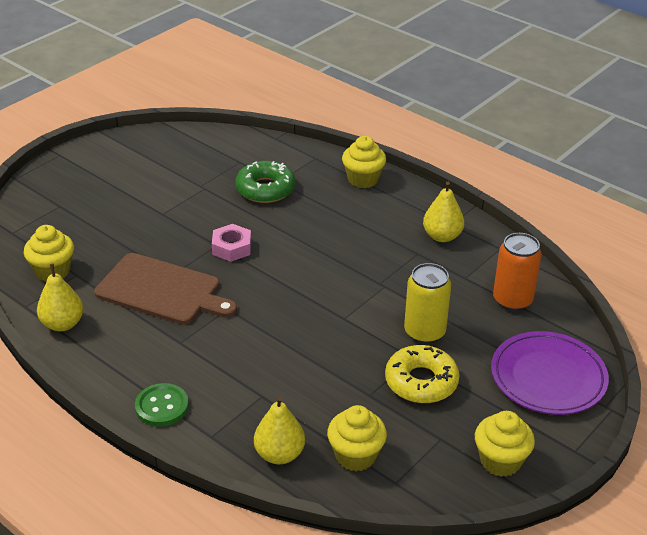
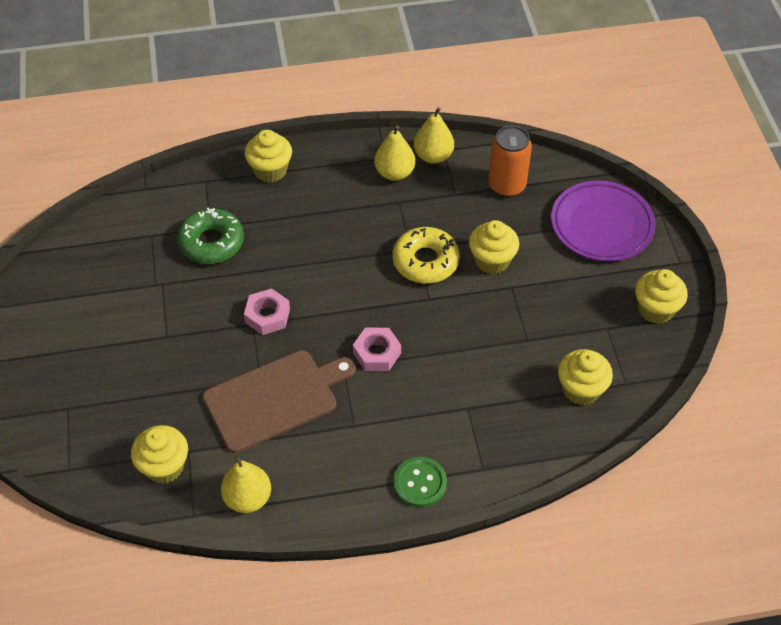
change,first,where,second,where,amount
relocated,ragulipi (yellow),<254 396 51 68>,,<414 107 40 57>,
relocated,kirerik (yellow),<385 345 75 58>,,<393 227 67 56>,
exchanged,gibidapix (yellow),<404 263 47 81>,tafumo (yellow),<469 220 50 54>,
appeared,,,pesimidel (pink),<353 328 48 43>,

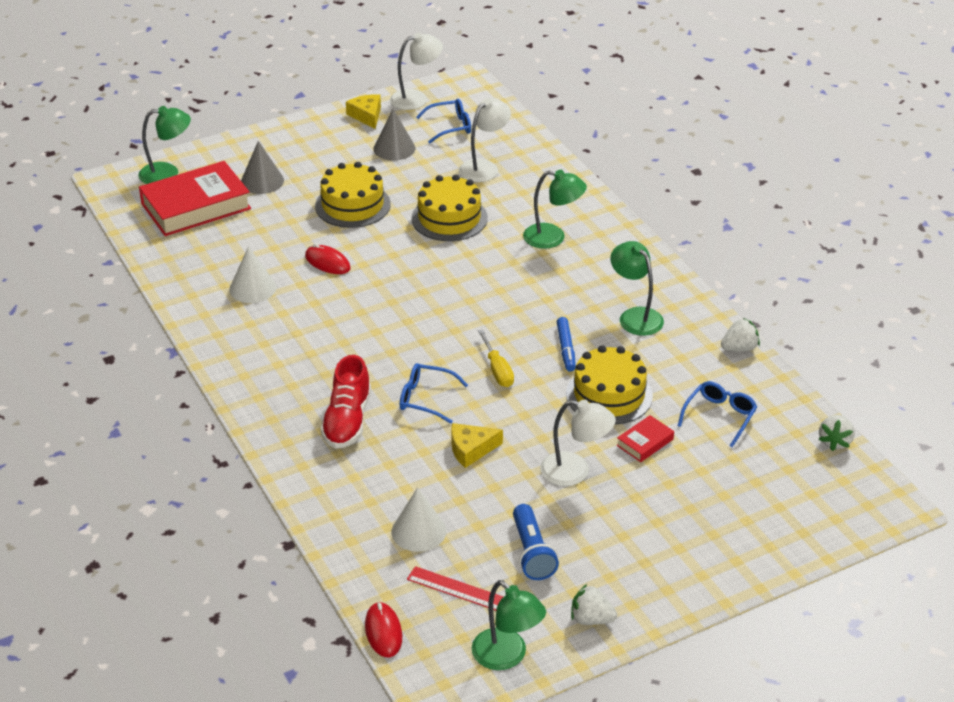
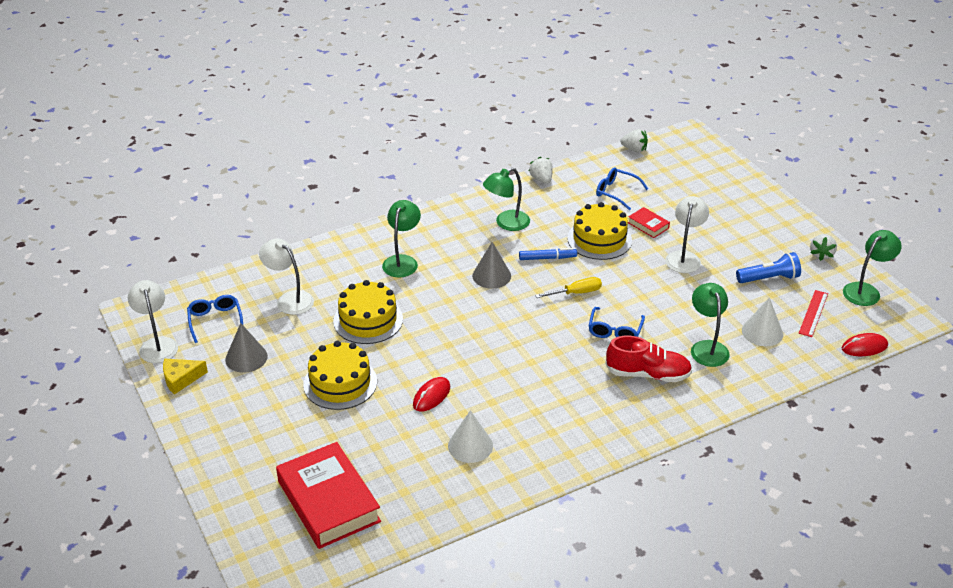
change,first,where,second,where,amount
relocated,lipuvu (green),<138 106 53 78>,,<691 283 39 84>,
relocated,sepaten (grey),<241 141 43 53>,,<472 242 39 47>,
missing,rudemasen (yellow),<451 423 52 45>,,,

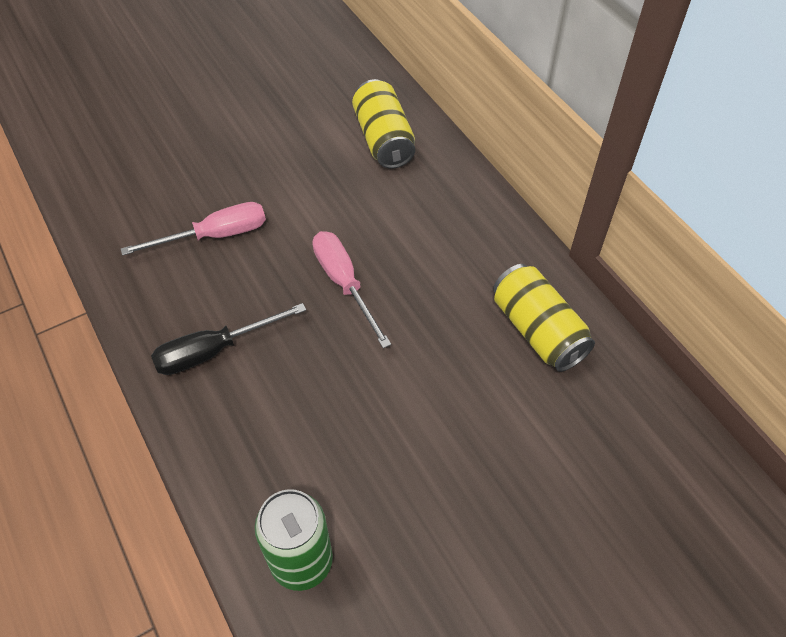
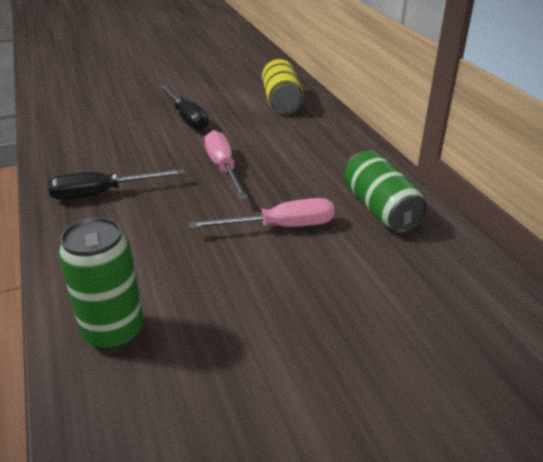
change,first,where,second,where,amount
relocated,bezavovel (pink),<121 202 145 54>,,<189 198 145 30>,
colour,gibidapix (yellow),<493 264 102 108>,gibidapix (green),<344 150 84 83>,
appeared,,,bezavovel (black),<159 85 50 46>,

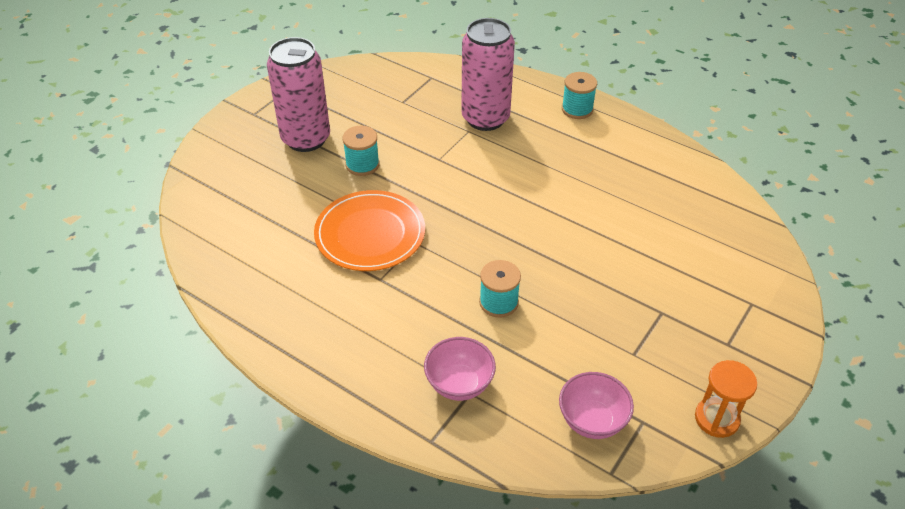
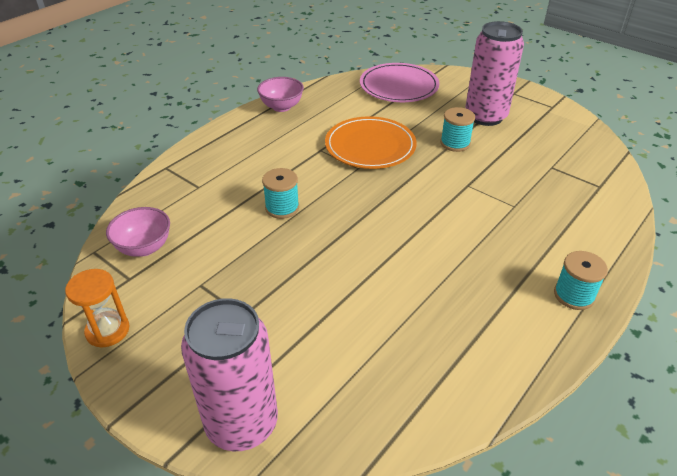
change,first,where,second,where,amount
relocated,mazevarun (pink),<424 337 72 64>,,<257 77 47 35>,
relocated,gibidapix (pink),<461 18 54 113>,,<181 298 97 153>,
appeared,,,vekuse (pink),<360 63 80 39>,

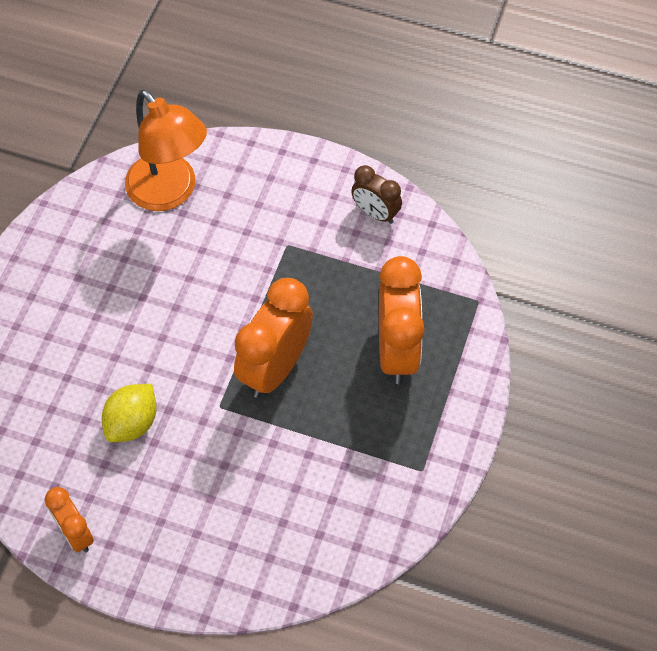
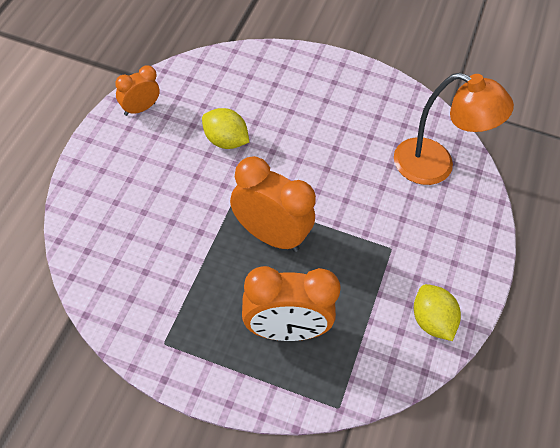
change,first,where,second,where,amount
spun,lipuvu (orange),<125 90 82 121>,,<394 73 120 112>,120 degrees counterclockwise
exchanged,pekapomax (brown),<351 165 51 59>,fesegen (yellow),<414 284 47 57>,

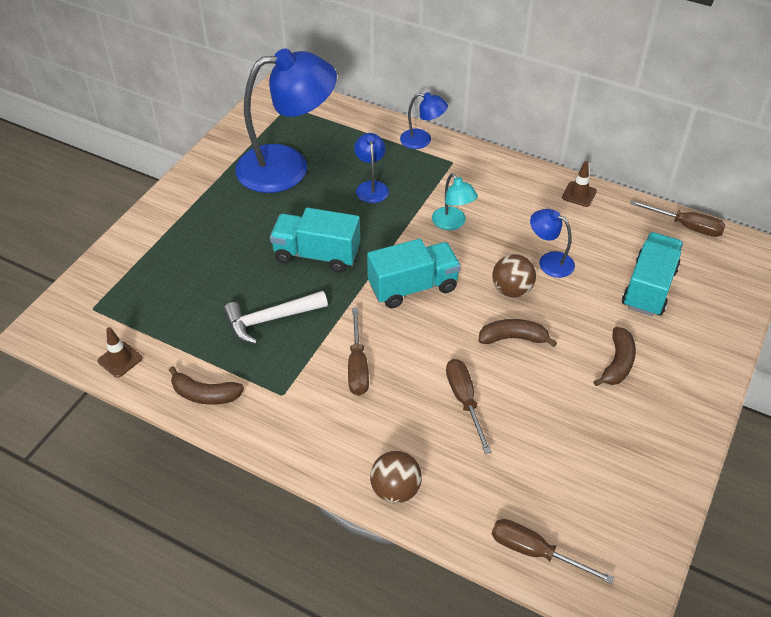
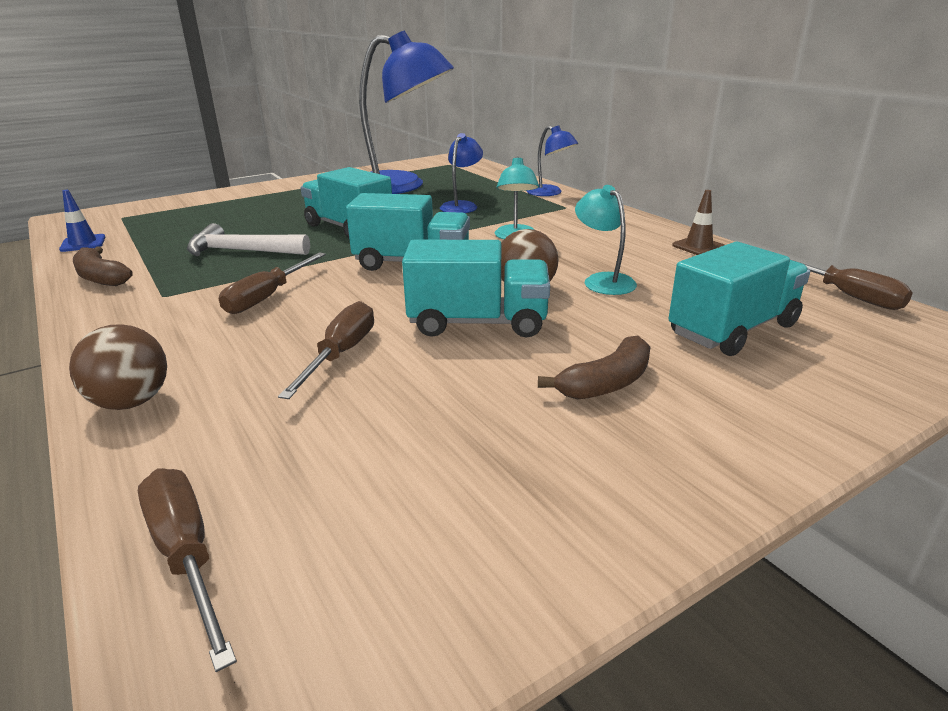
change,first,where,second,where,amount
colour,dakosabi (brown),<98 327 44 51>,dakosabi (blue),<59 190 46 62>,
exchanged,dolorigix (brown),<479 319 78 28>,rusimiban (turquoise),<402 240 148 98>,
colour,lipuvu (blue),<530 209 45 69>,lipuvu (turquoise),<575 185 62 110>,

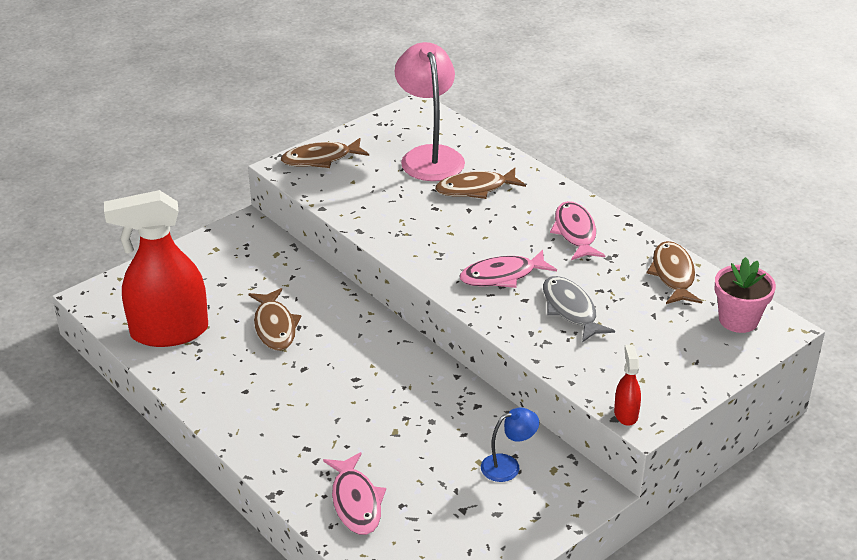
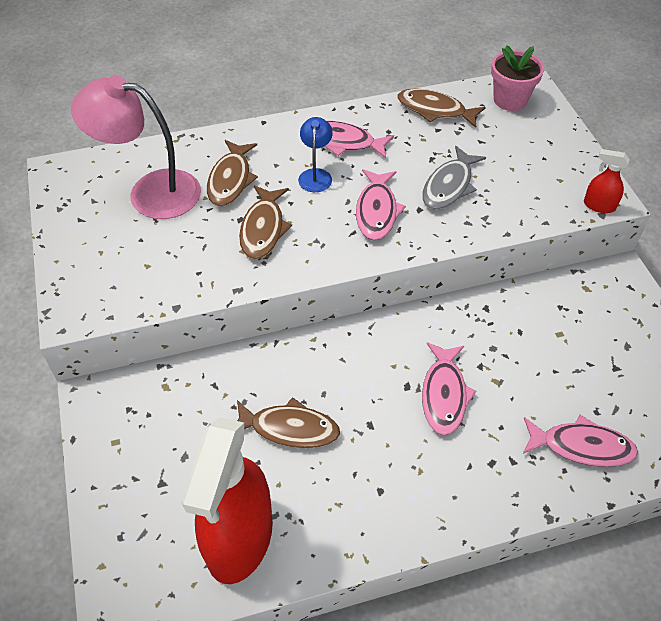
change,first,where,second,where,amount
relocated,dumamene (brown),<281 138 88 30>,,<239 185 53 74>,
relocated,lipuvu (blue),<481 408 58 74>,,<298 117 35 75>,
spun,dumamene (grey),<543 276 72 67>,,<422 146 64 64>,60 degrees counterclockwise
appeared,,,dumamene (pink),<422 342 54 93>,

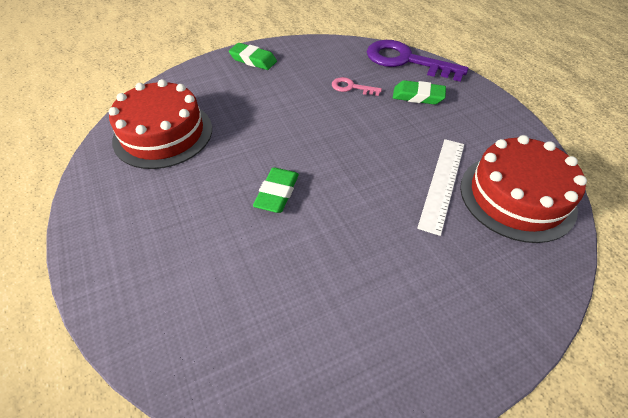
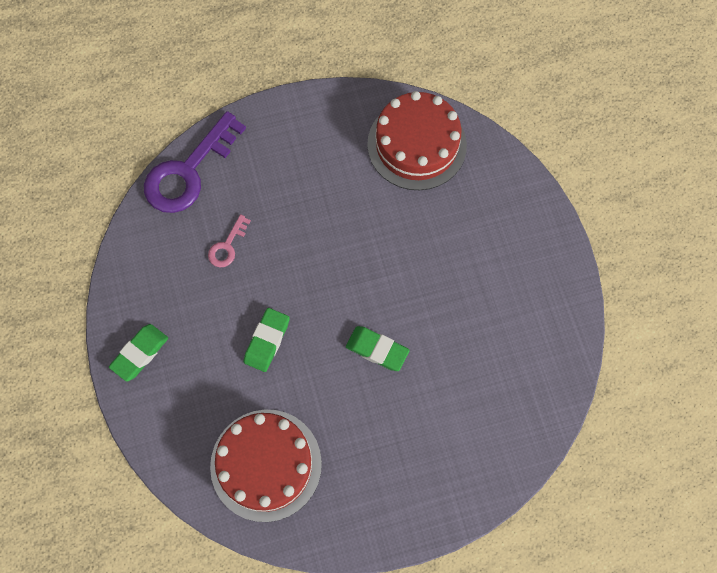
change,first,where,second,where,amount
relocated,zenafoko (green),<393 80 53 25>,,<244 308 46 64>,
missing,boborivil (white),<417 139 47 97>,,,

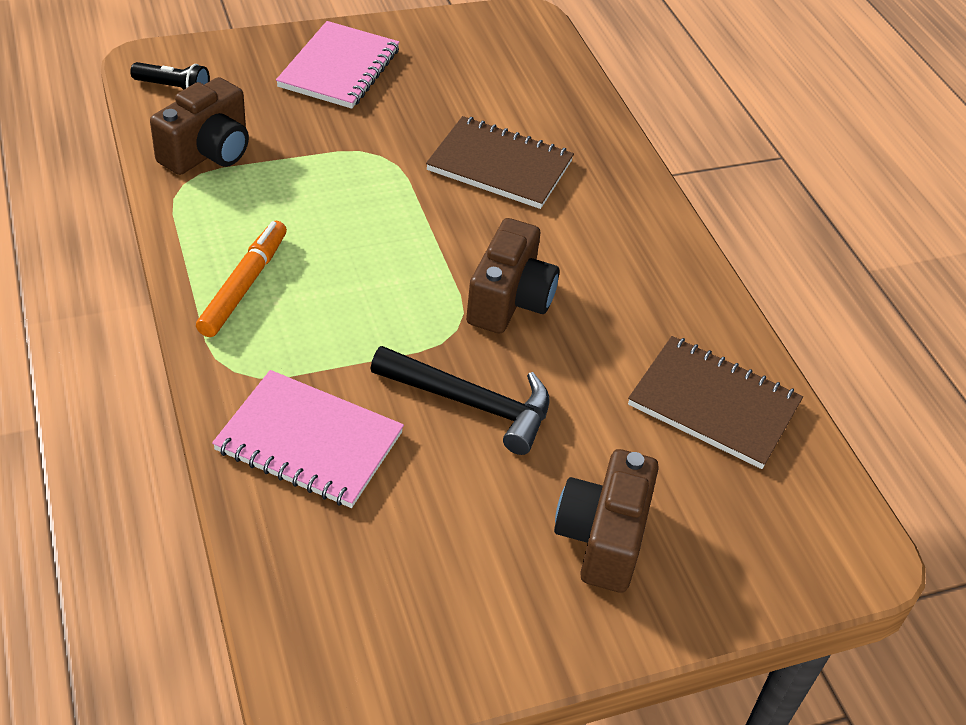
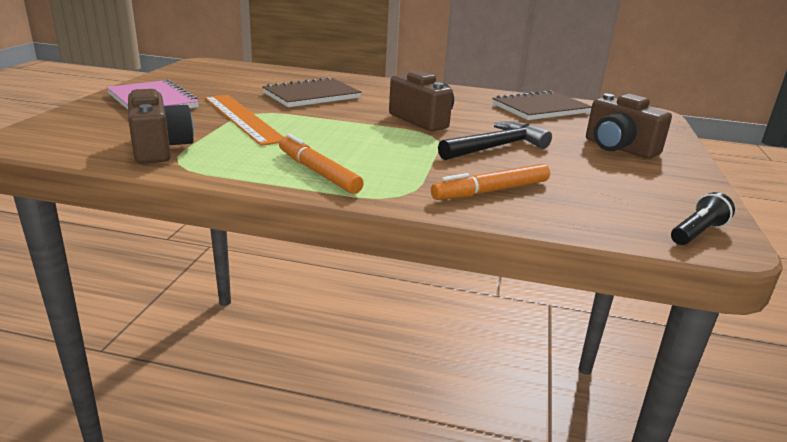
change,first,where,second,where,amount
relocated,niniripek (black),<130 62 80 28>,,<671 192 64 53>,
exchanged,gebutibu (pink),<212 370 192 138>,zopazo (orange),<431 164 119 36>,
appeared,,,boborivil (orange),<205 95 78 51>,

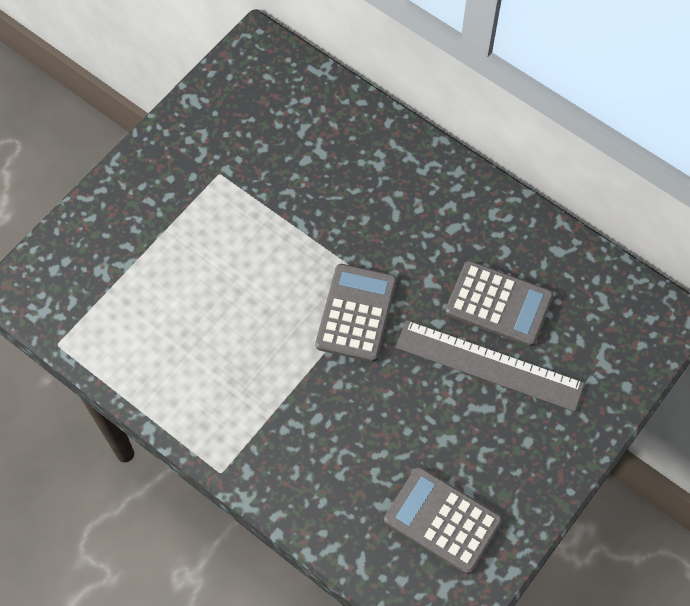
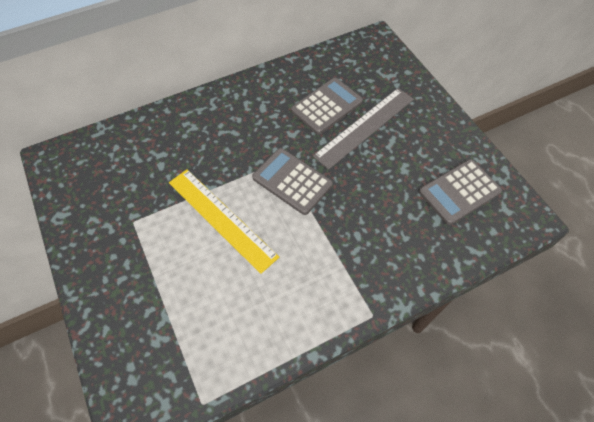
change,first,where,second,where,amount
appeared,,,boborivil (yellow),<169 169 110 105>,

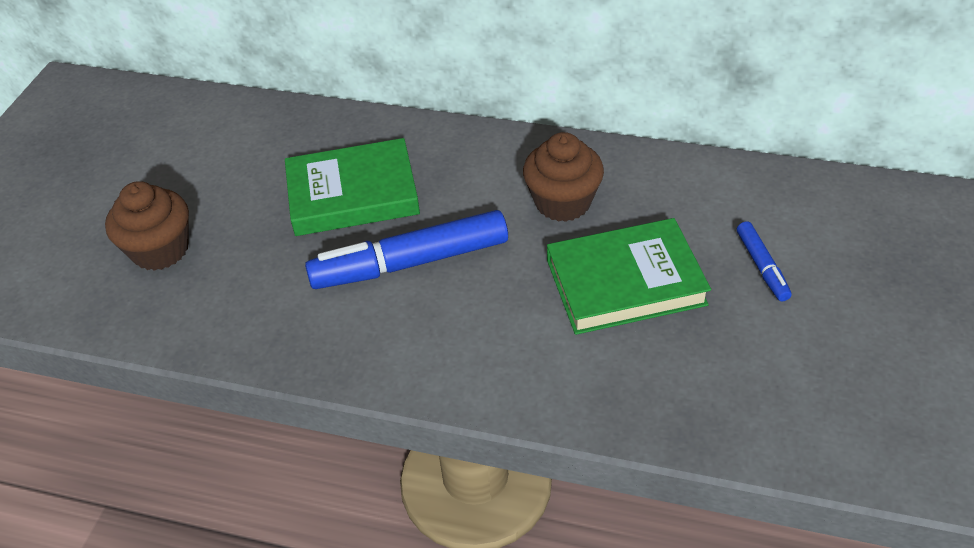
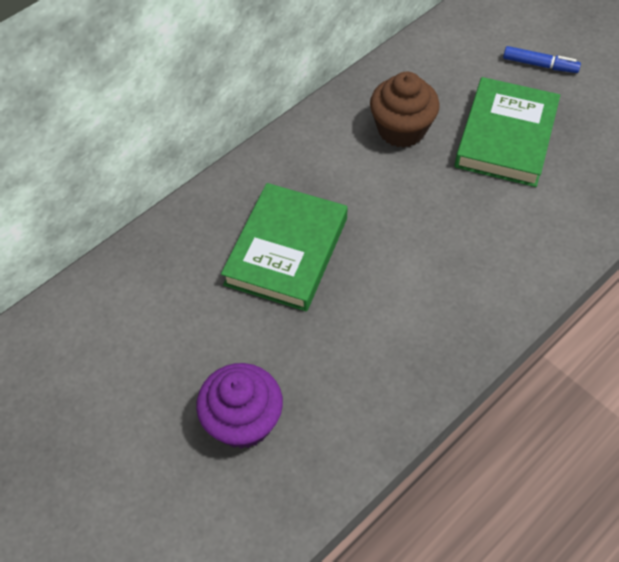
change,first,where,second,where,amount
colour,tafumo (brown),<105 181 84 90>,tafumo (purple),<196 363 87 86>,
missing,zopazo (blue),<305 210 203 79>,,,

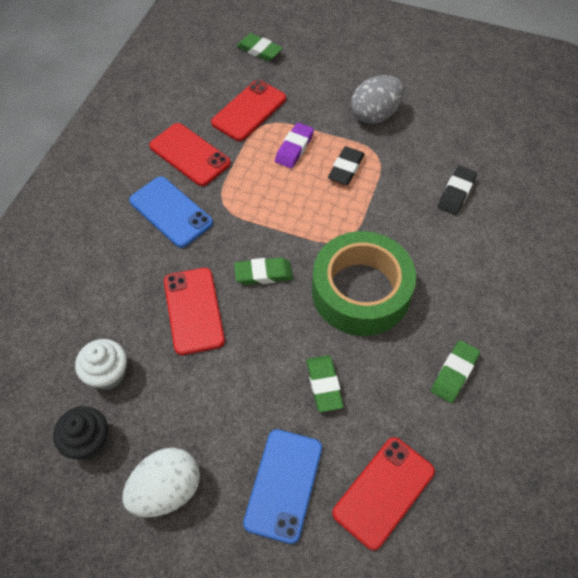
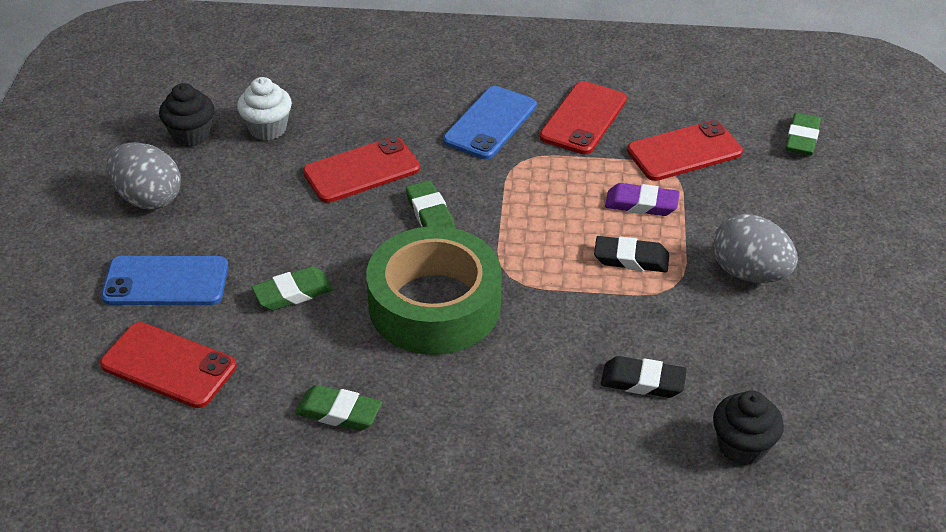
change,first,where,second,where,amount
colour,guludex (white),<122 448 78 69>,guludex (grey),<107 142 74 68>,
spun,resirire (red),<211 80 75 61>,,<627 120 116 61>,45 degrees counterclockwise
appeared,,,tafumo (black),<713 391 71 75>,

